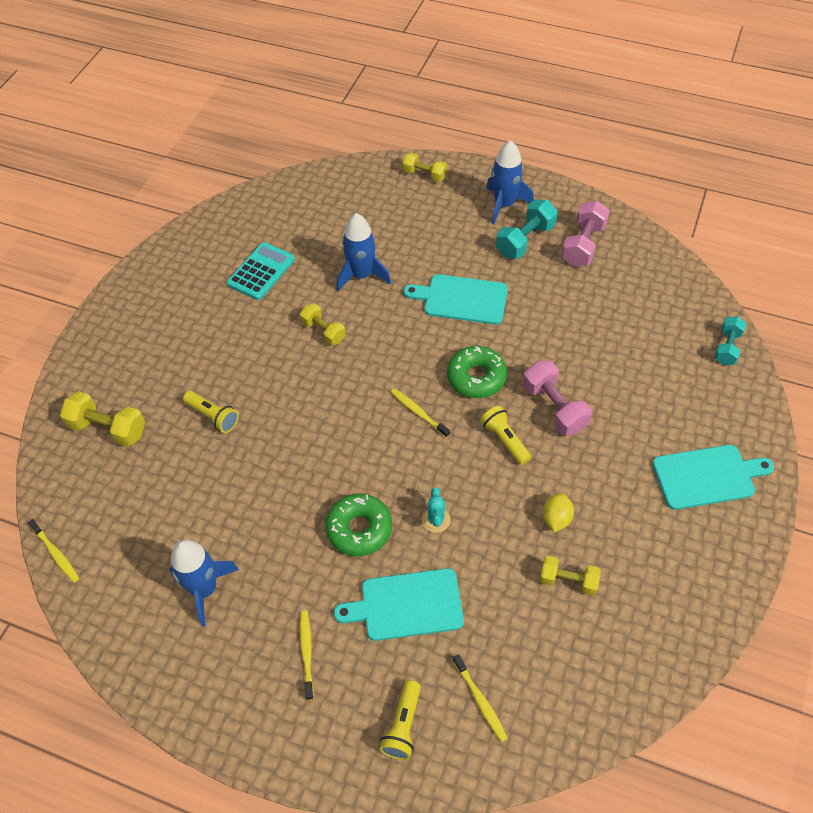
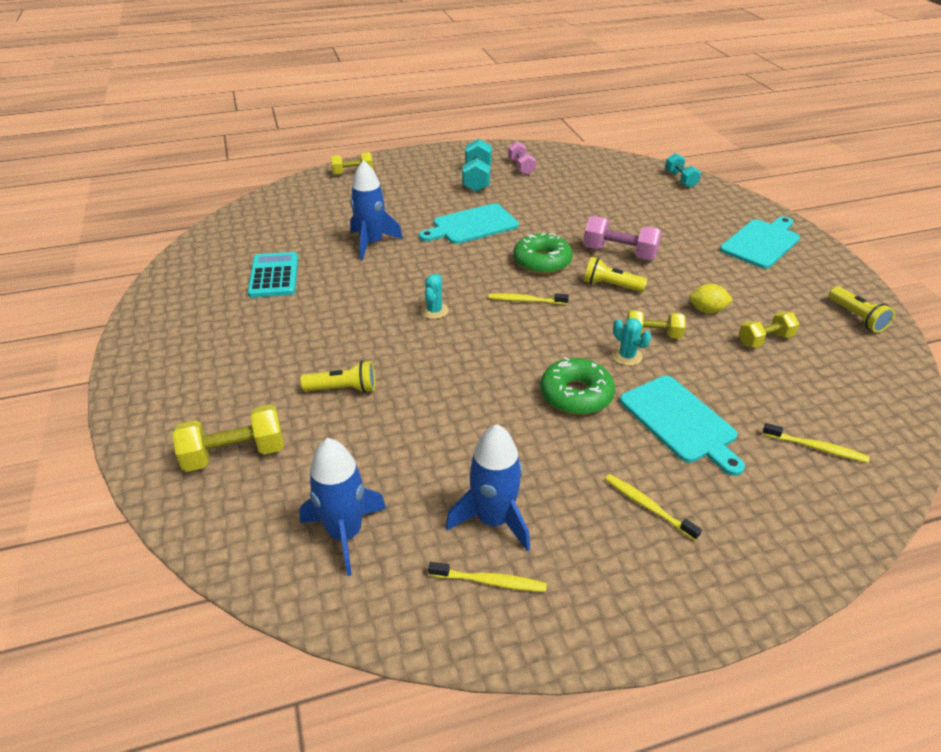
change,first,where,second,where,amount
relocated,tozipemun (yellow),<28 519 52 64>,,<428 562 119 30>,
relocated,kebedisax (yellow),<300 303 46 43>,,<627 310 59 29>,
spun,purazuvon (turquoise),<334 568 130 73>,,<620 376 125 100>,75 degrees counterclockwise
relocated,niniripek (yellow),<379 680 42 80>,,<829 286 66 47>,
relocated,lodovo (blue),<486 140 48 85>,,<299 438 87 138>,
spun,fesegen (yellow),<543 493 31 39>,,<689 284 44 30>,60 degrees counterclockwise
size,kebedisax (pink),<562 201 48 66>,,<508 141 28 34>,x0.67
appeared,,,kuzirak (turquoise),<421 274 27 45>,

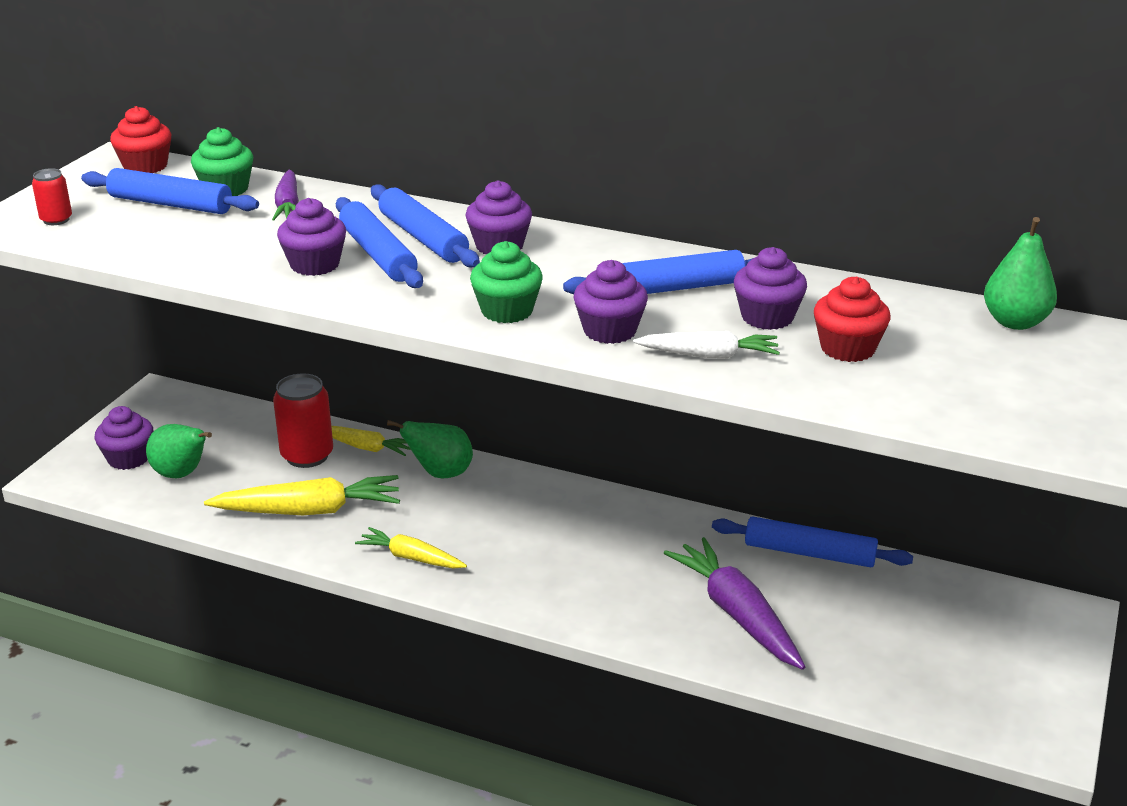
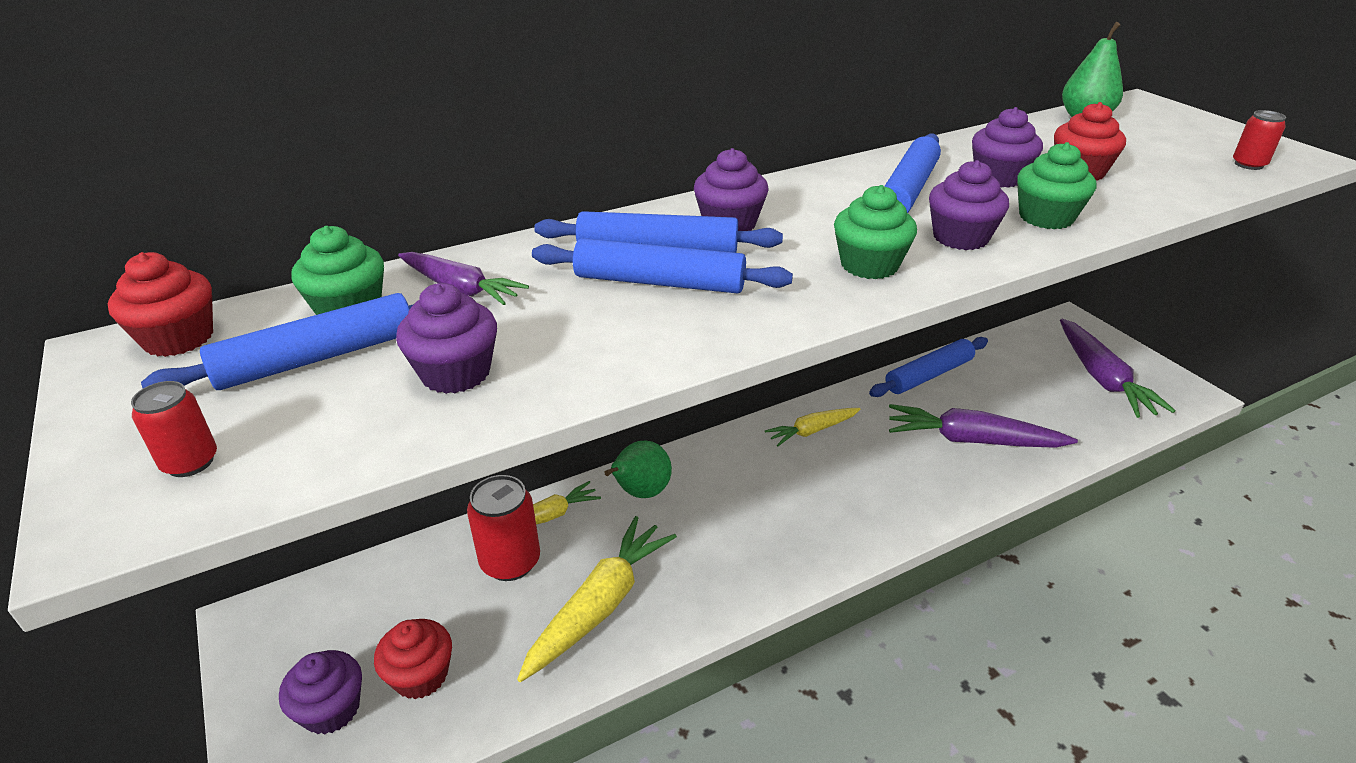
change,first,where,second,where,amount
exchanged,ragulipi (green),<146 424 66 54>,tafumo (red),<374 619 78 80>,
relocated,tafumo (purple),<277 198 69 78>,,<396 283 101 111>,
relocated,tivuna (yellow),<355 527 112 42>,,<765 408 95 38>,
exchanged,tivuna (white),<633 331 147 27>,tafumo (green),<1017 142 79 87>,
appeared,,,tivuna (purple),<1060 319 116 99>,
appeared,,,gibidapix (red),<1233 110 53 60>,

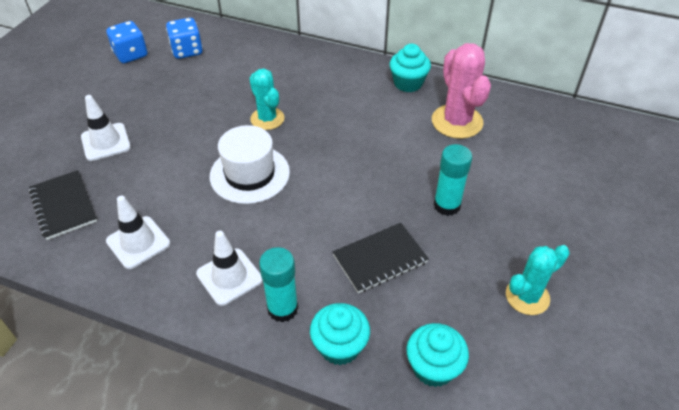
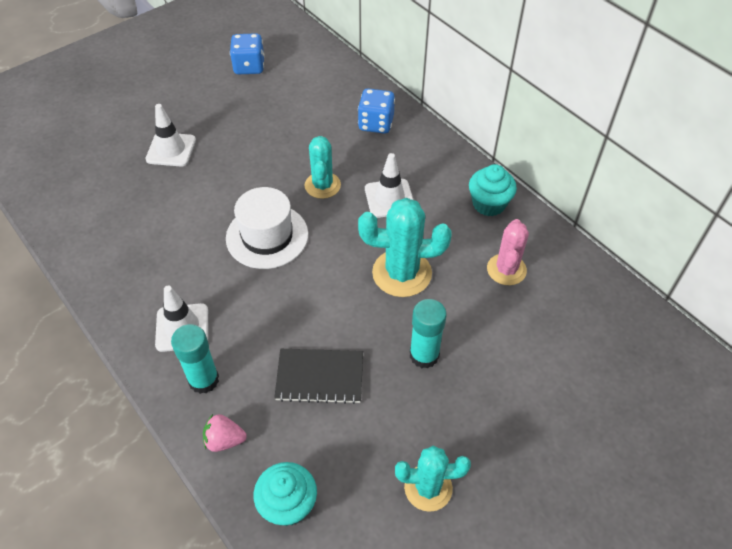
change,first,where,second,where,amount
missing,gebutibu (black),<29 170 68 70>,,,
relocated,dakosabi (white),<106 196 64 73>,,<365 153 48 65>,
relocated,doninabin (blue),<166 18 37 41>,,<358 88 37 46>,
exchanged,tafumo (turquoise),<310 303 60 62>,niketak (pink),<203 414 44 38>,
size,kuzirak (pink),<432 43 59 96>,,<487 219 42 66>,x0.67
appeared,,,kuzirak (turquoise),<358 198 94 99>,

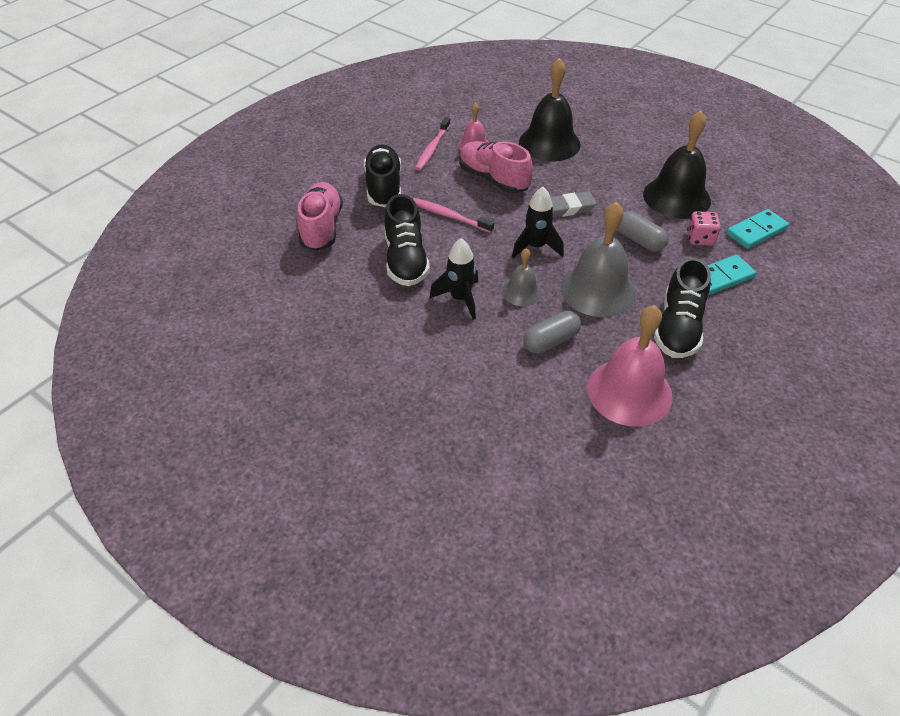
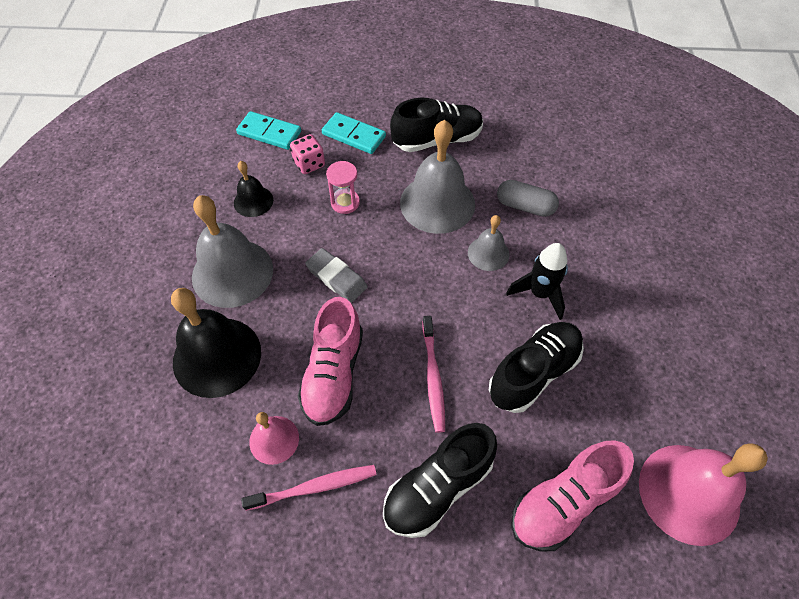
change,first,where,second,where,amount
missing,lodovo (black),<512 187 52 72>,,,
relocated,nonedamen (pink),<587 305 86 122>,,<639 443 129 103>,
exchanged,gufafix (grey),<617 211 51 41>,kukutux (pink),<326 161 34 53>,
size,nonedamen (black),<643 111 68 108>,,<234 161 39 56>,x0.53
appeared,,,nonedamen (grey),<192 195 81 113>,

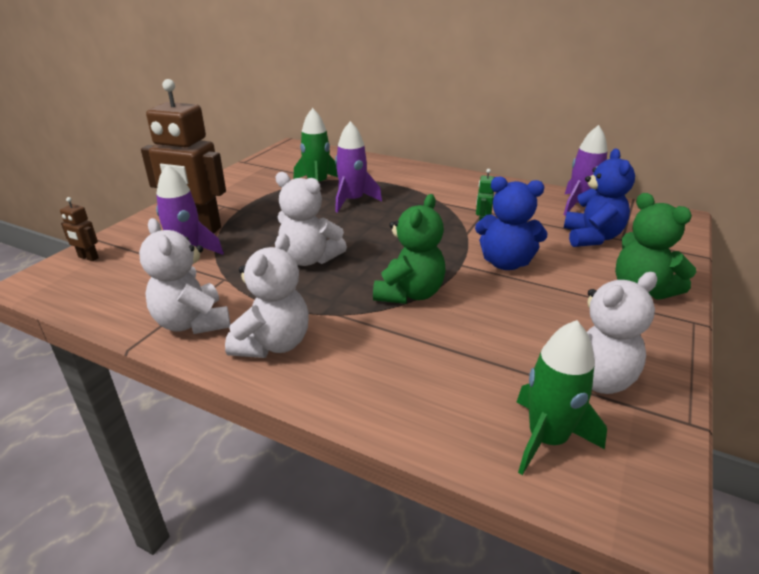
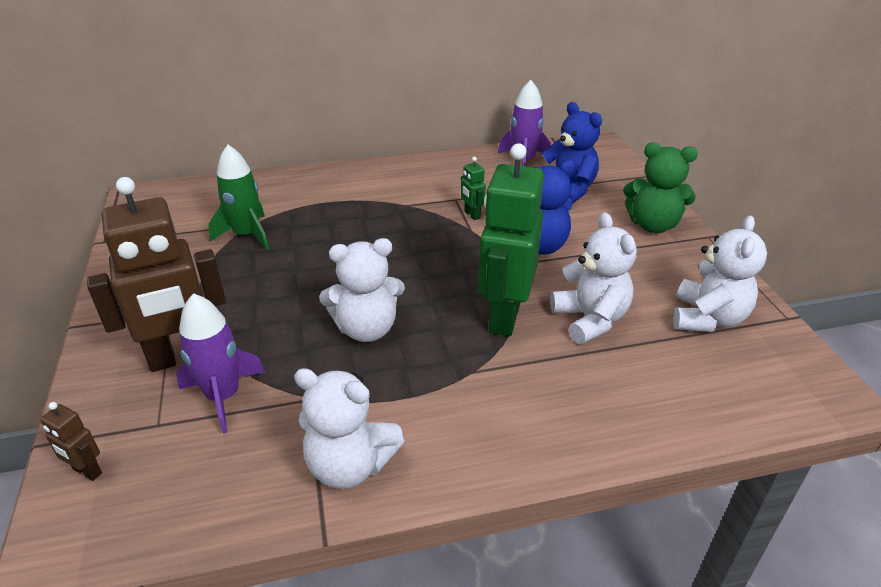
change,first,where,second,where,amount
spun,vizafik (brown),<60 197 39 64>,,<40 402 62 79>,45 degrees clockwise
relocated,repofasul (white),<225 233 84 125>,,<550 212 87 132>,
missing,lodovo (purple),<335 121 47 92>,,,
exchanged,repofasul (green),<373 194 73 110>,vizafik (green),<478 143 66 193>,
missing,lodovo (green),<517 320 90 155>,,,

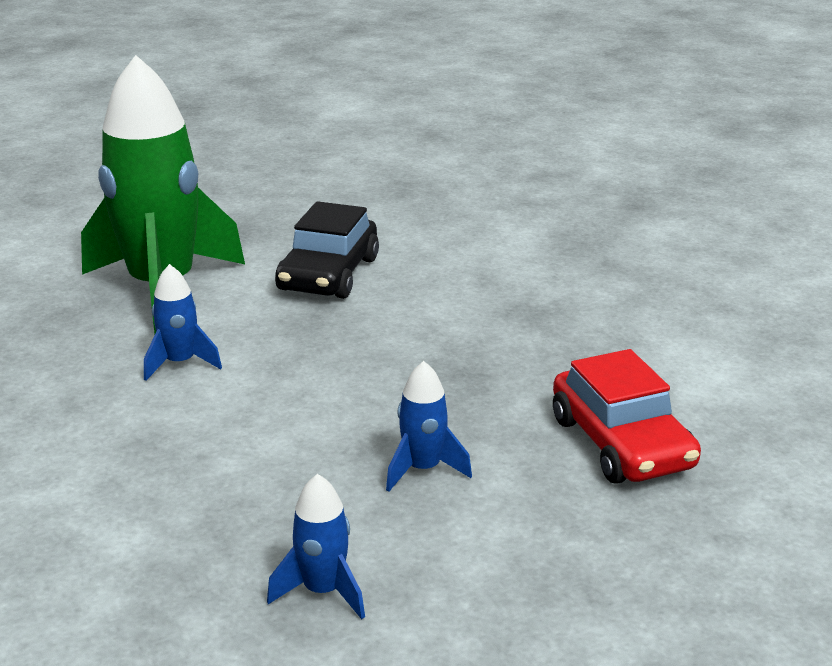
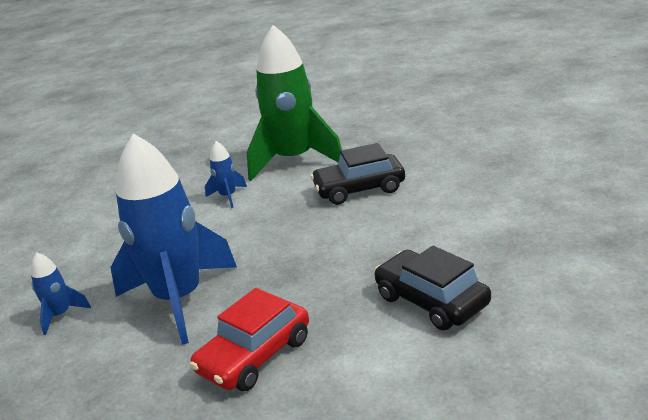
change,first,where,second,where,amount
size,lodovo (blue),<386 361 86 131>,,<110 133 127 212>,x2.39
appeared,,,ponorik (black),<374 246 117 84>,

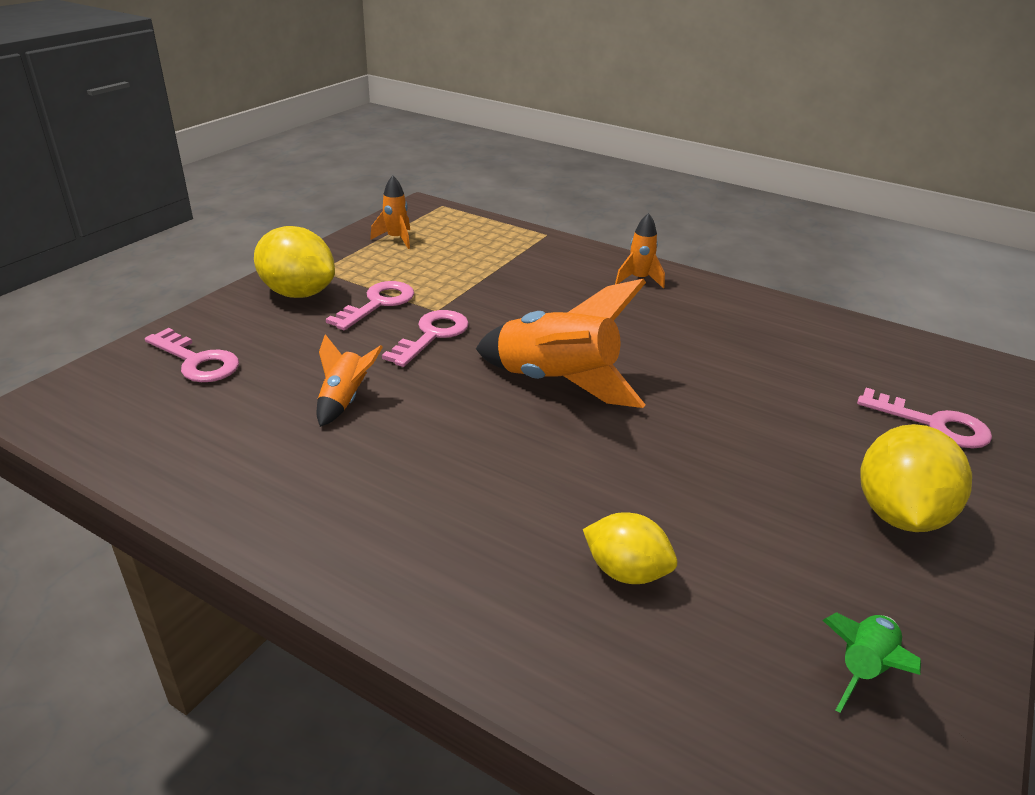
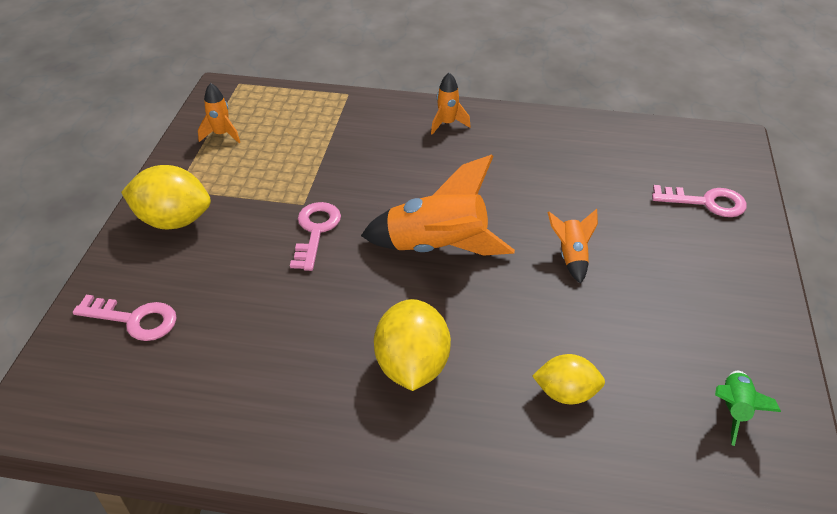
change,first,where,second,where,amount
relocated,lodovo (orange),<317 334 66 93>,,<548 209 50 75>,
missing,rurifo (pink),<326 281 88 49>,,,
relocated,fesegen (yellow),<860 424 112 108>,,<374 299 77 92>,

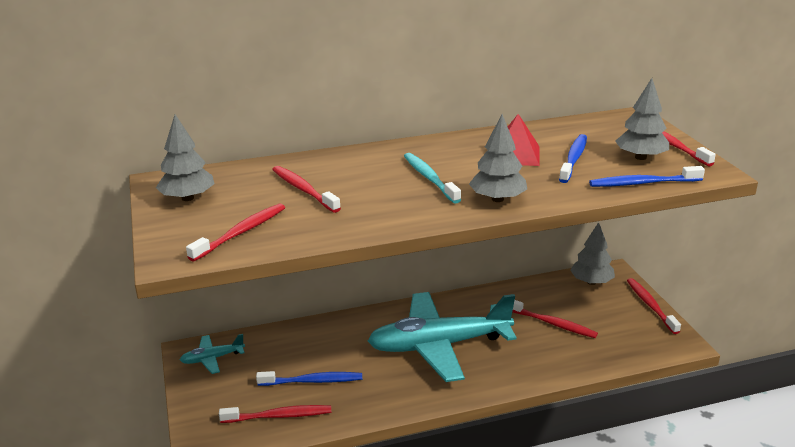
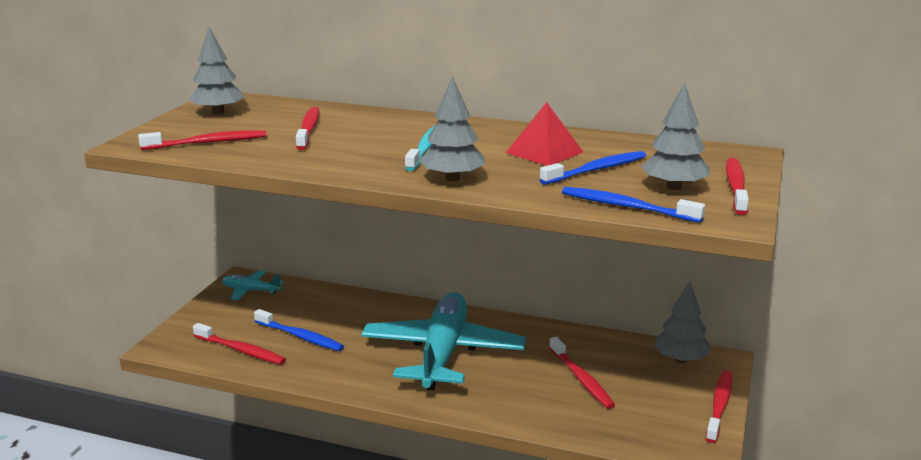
change,first,where,second,where,amount
spun,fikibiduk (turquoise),<368 292 149 90>,,<361 292 165 99>,75 degrees clockwise

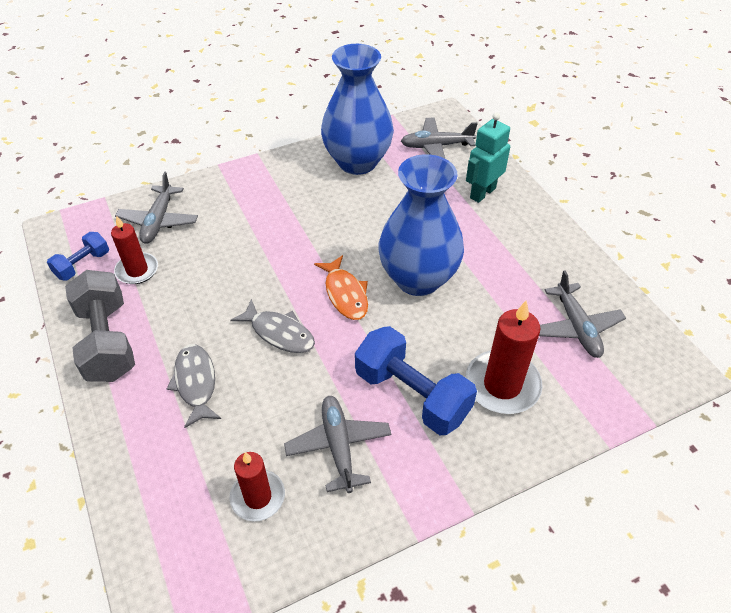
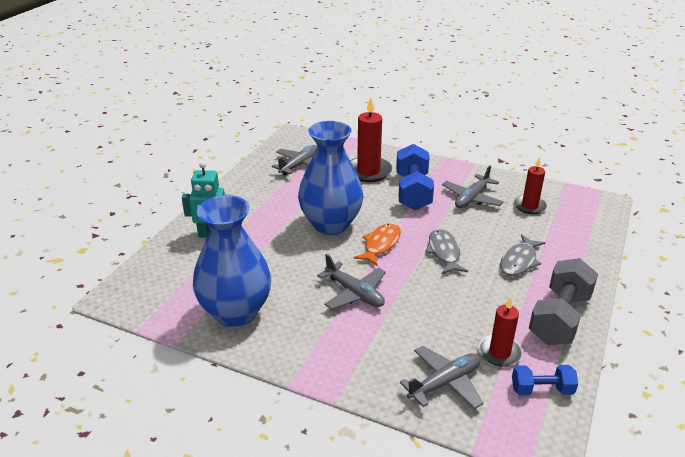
change,first,where,second,where,amount
relocated,fikibiduk (grey),<401 117 77 41>,,<317 254 69 56>,

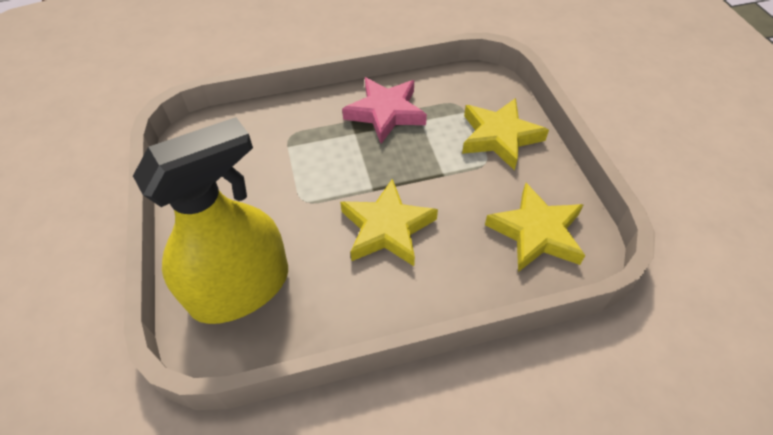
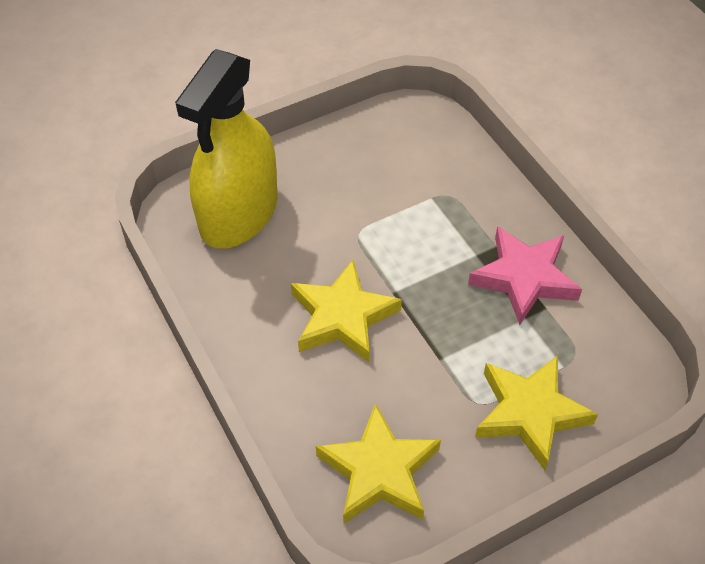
change,first,where,second,where,amount
spun,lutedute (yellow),<133 117 155 207>,,<175 49 103 200>,75 degrees clockwise

